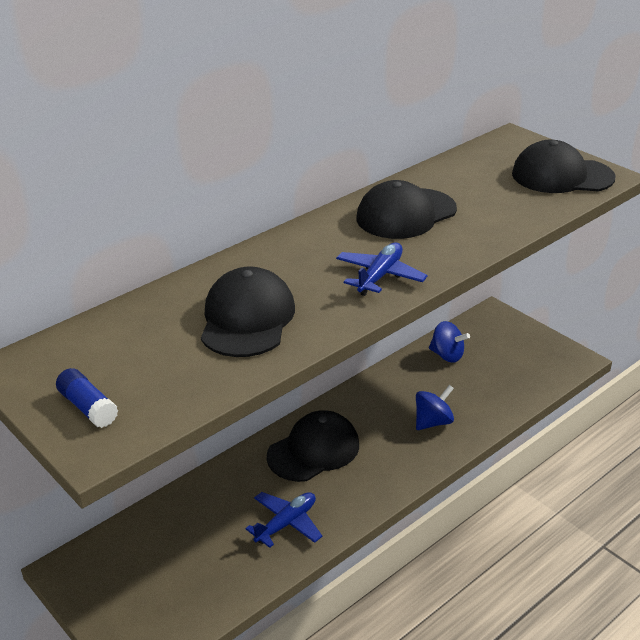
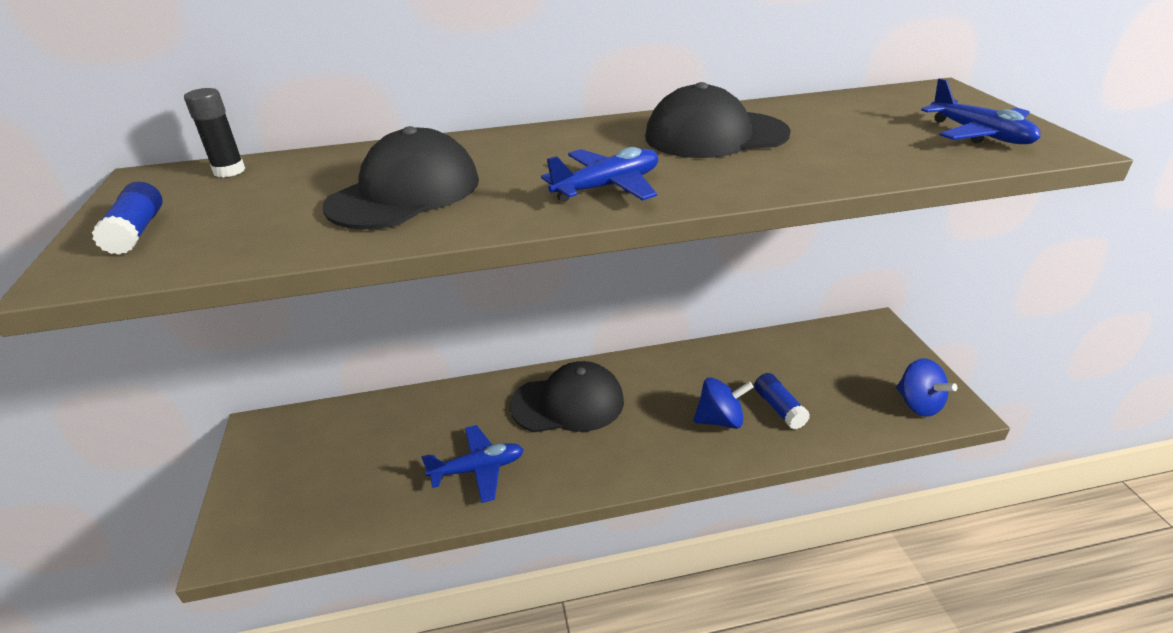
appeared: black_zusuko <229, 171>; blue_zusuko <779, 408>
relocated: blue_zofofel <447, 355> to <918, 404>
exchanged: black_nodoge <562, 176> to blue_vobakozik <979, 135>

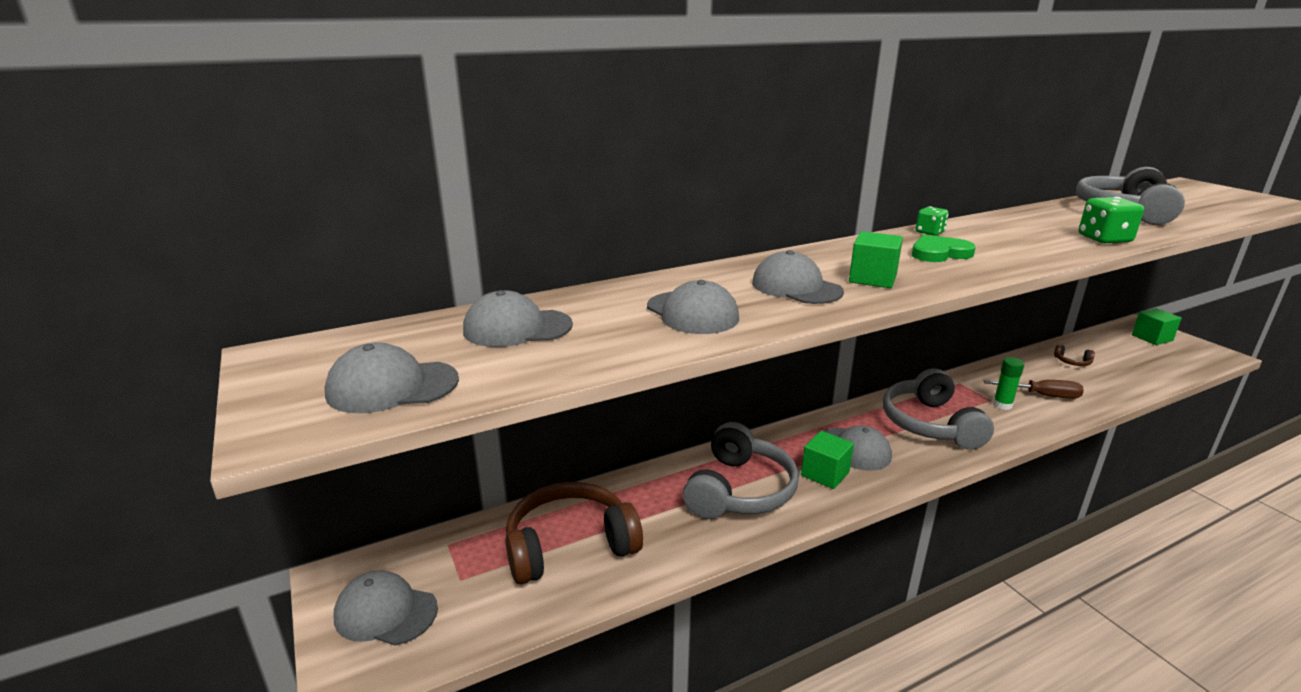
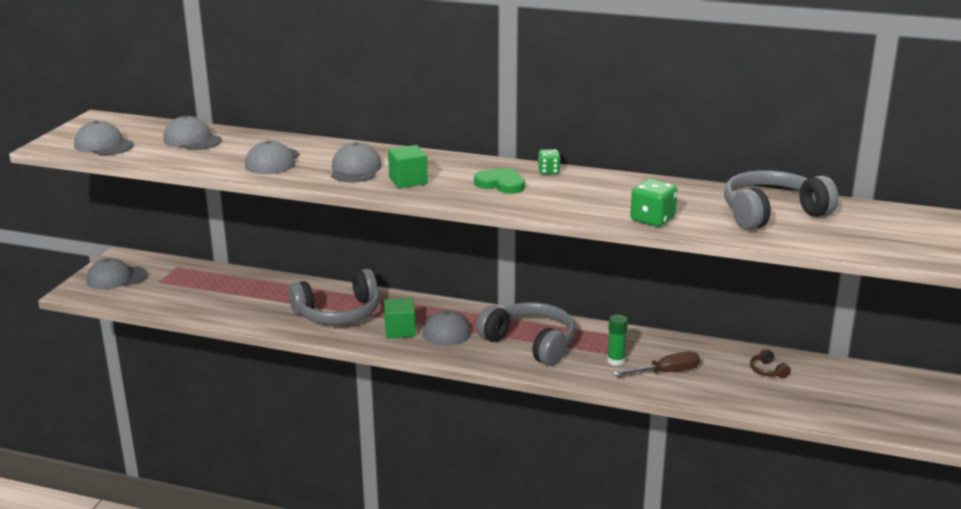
missing: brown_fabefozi <569, 545>; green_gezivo <1152, 338>
spun: grey_nodoge <386, 612> = <116, 278> 75 degrees counterclockwise; grey_fabefozi <929, 424> = <531, 343> 90 degrees clockwise; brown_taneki <1042, 395> = <666, 372> 75 degrees counterclockwise

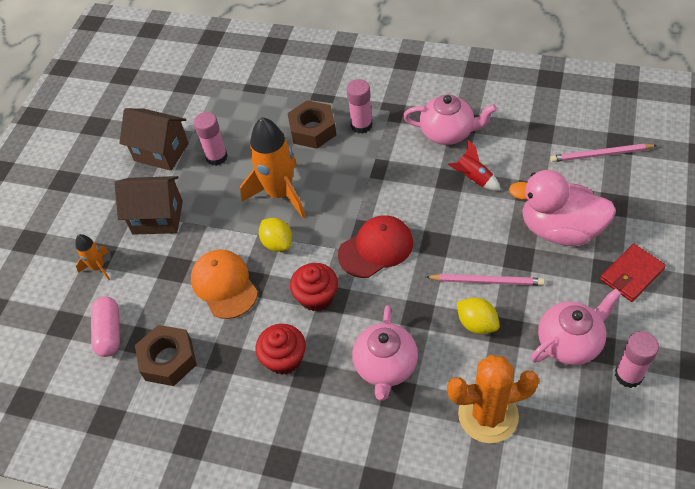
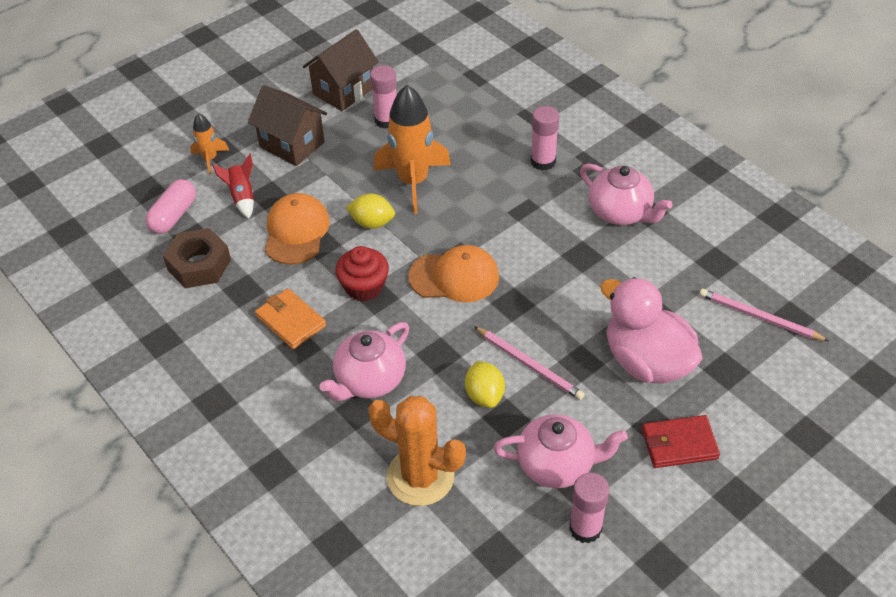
missing: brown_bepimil <312, 130>
relocated: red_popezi <473, 178> to <242, 197>
exchanged: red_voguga <284, 358> to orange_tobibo <291, 321>
colour: red_nodoge <376, 248> to orange_nodoge <454, 277>
spun: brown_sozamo <161, 152> = <343, 91> 75 degrees clockwise; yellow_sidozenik <277, 243> = <372, 223> 75 degrees counterclockwise

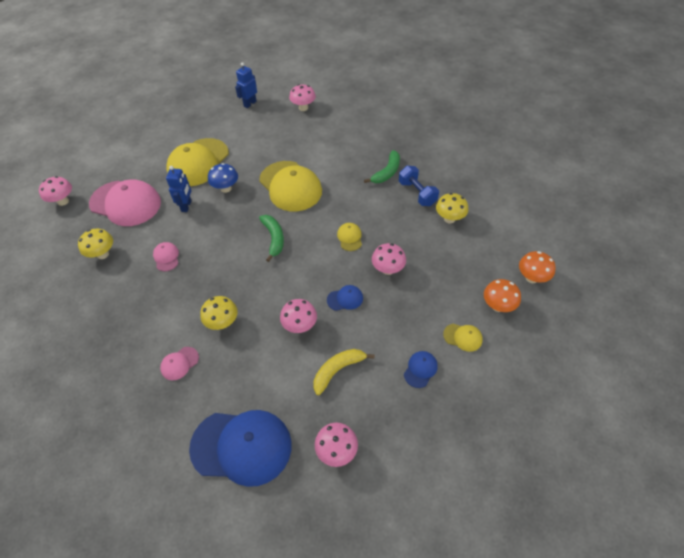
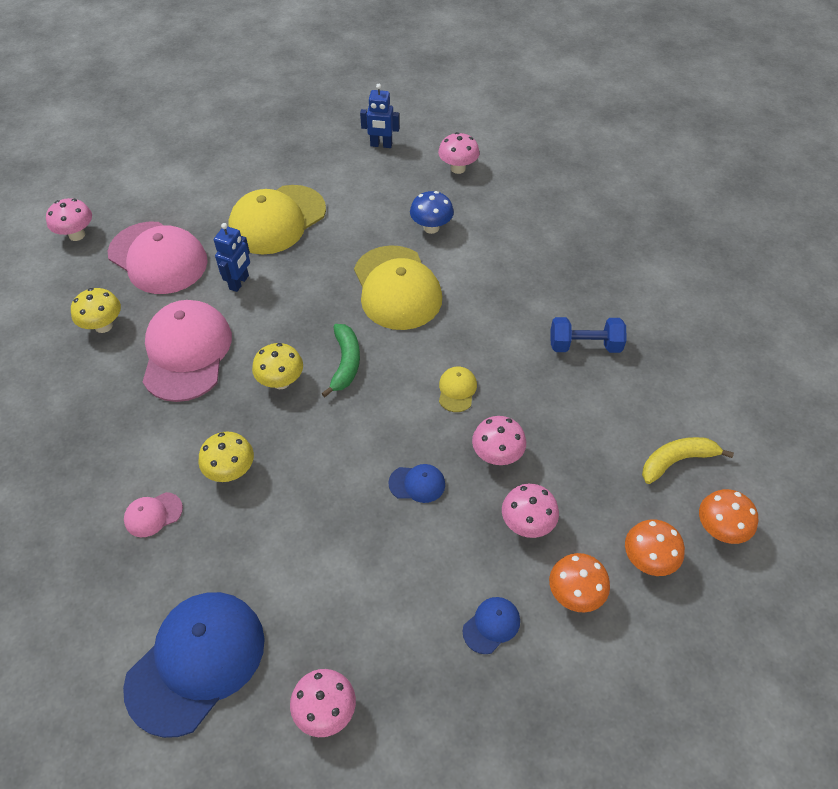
missing: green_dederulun <387, 172>
relocated: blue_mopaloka <226, 188> to <431, 228>; pink_mopaloka <300, 326> to <527, 524>; yellow_dederulun <338, 370> to <676, 461>; yellow_mopaloka <449, 219> to <281, 381>
exchanged: yellow_nodoge <463, 337> to orange_mopaloka <574, 594>
spun: blue_nodoge <242, 446> = <196, 662> 75 degrees counterclockwise; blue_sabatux <250, 104> = <381, 145> 135 degrees counterclockwise; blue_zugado <417, 193> = <584, 345> 75 degrees counterclockwise
size: pink_nodoge <166, 257> = <186, 353> x2.31

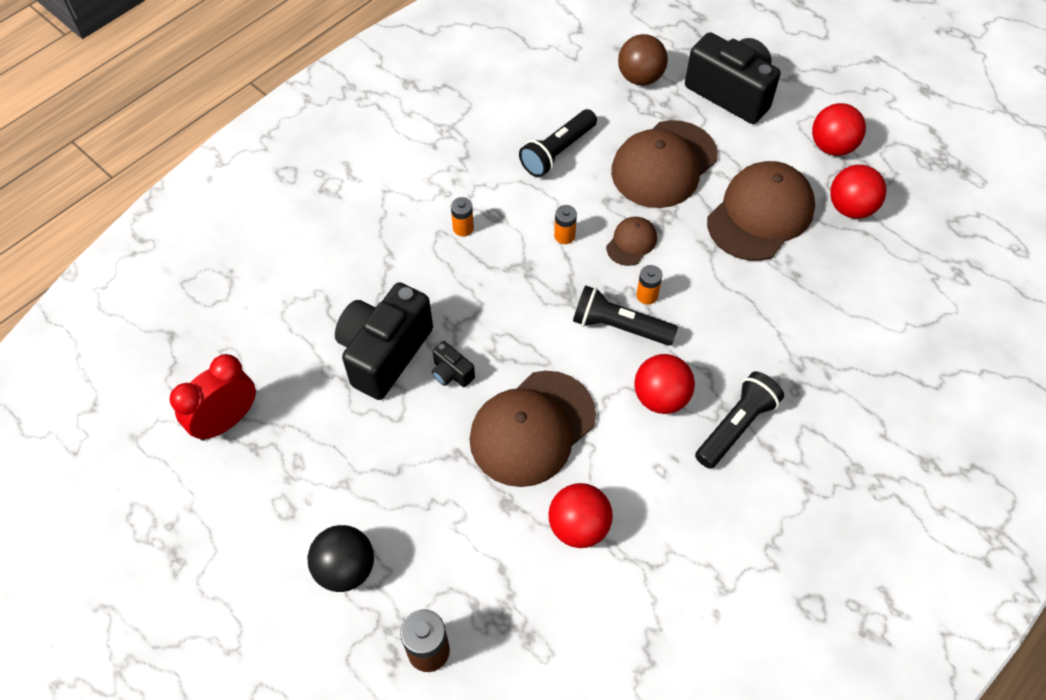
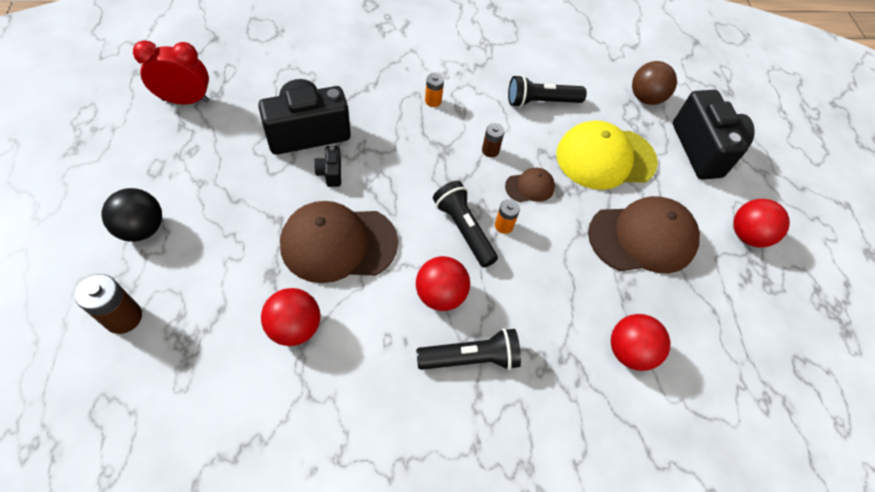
relocated: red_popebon <850, 208> to <629, 351>
colour: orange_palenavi <564, 236> to brown_palenavi <490, 150>; brown_nodoge <664, 164> to yellow_nodoge <605, 158>

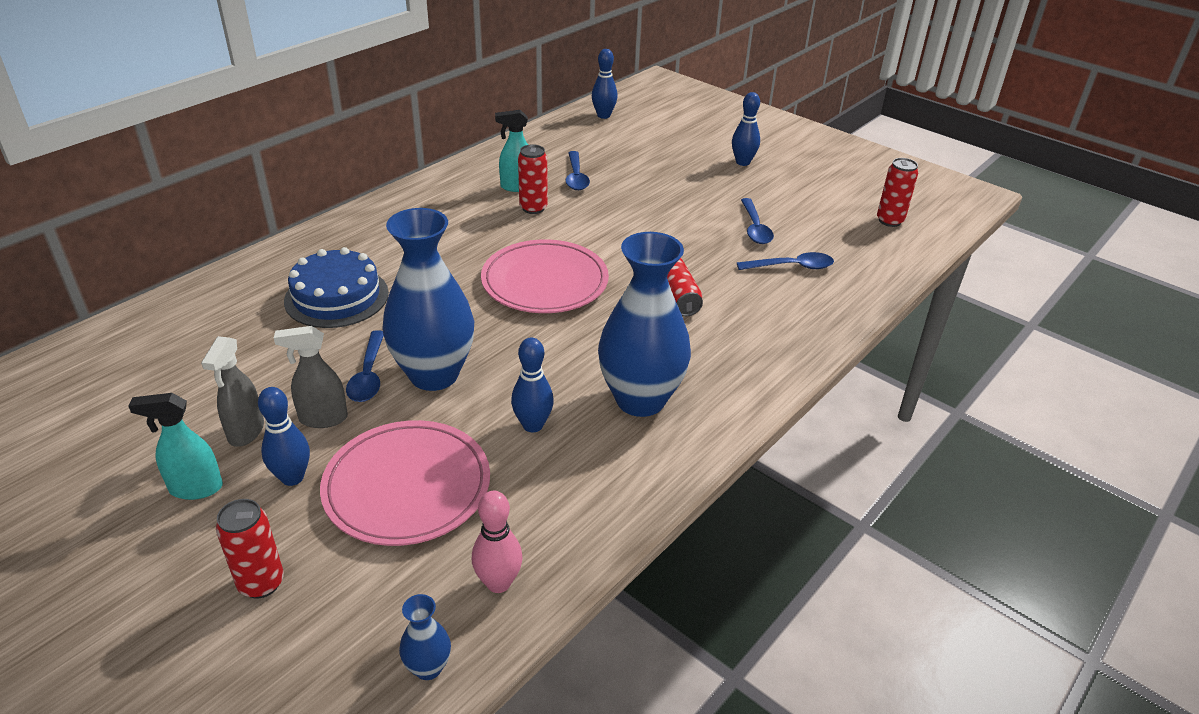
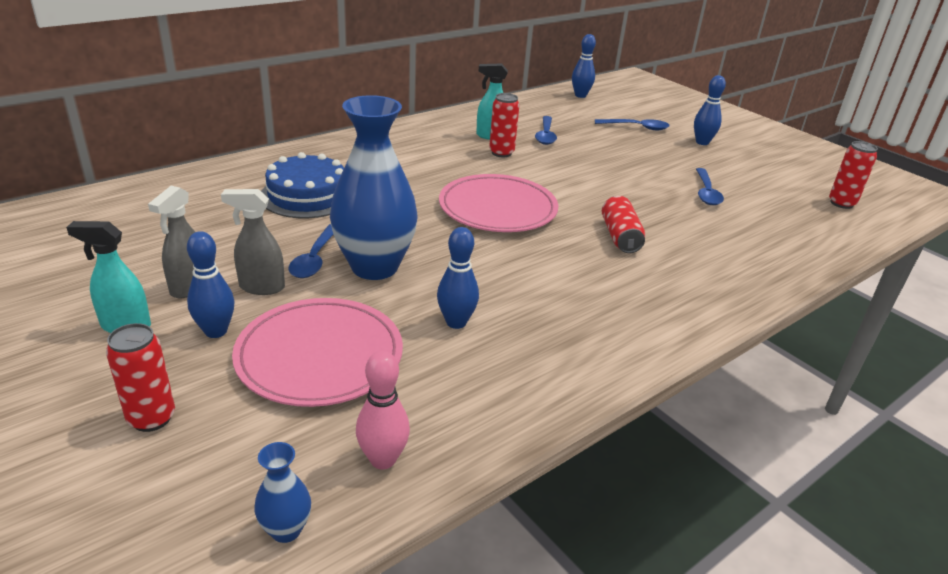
missing: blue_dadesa <640, 400>
relocated: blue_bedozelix <791, 267> to <636, 127>

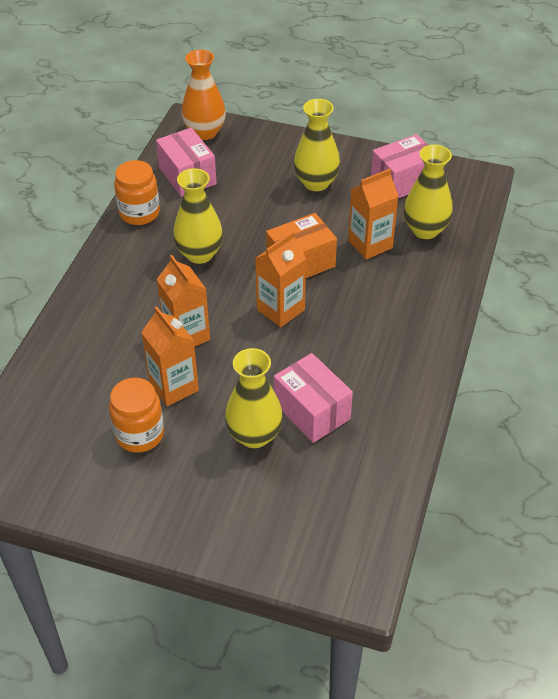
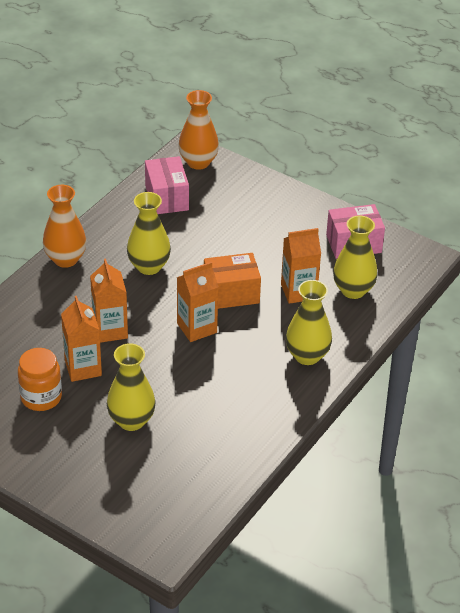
missing: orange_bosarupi <139, 213>; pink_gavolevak <312, 411>
appeared: orange_dadesa <65, 259>
relocated: yellow_dadesa <316, 183> to <307, 356>

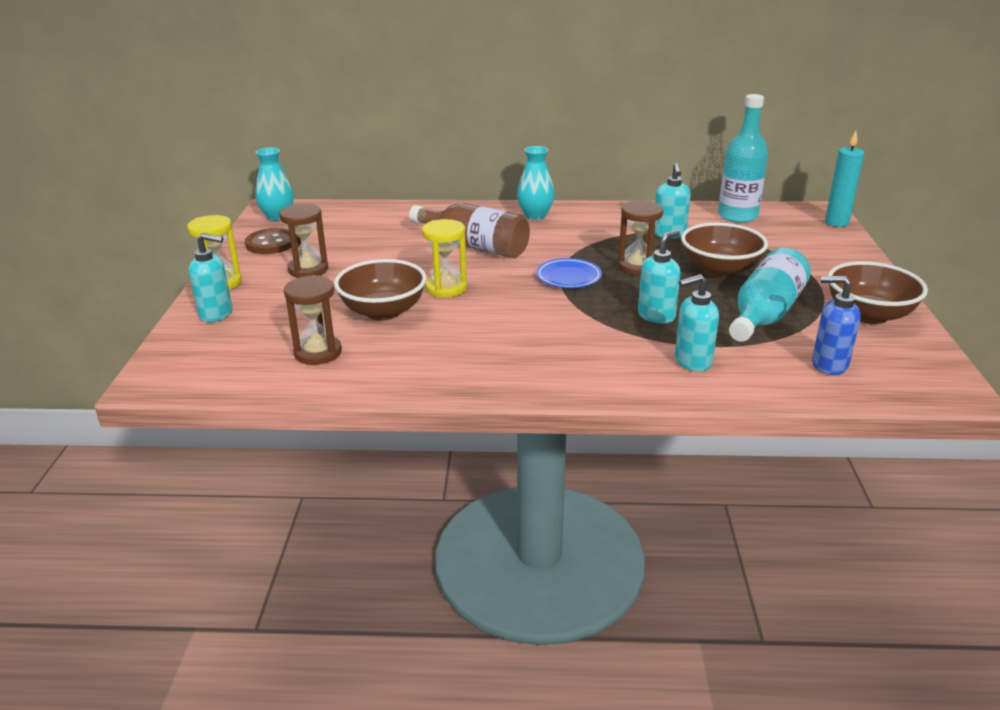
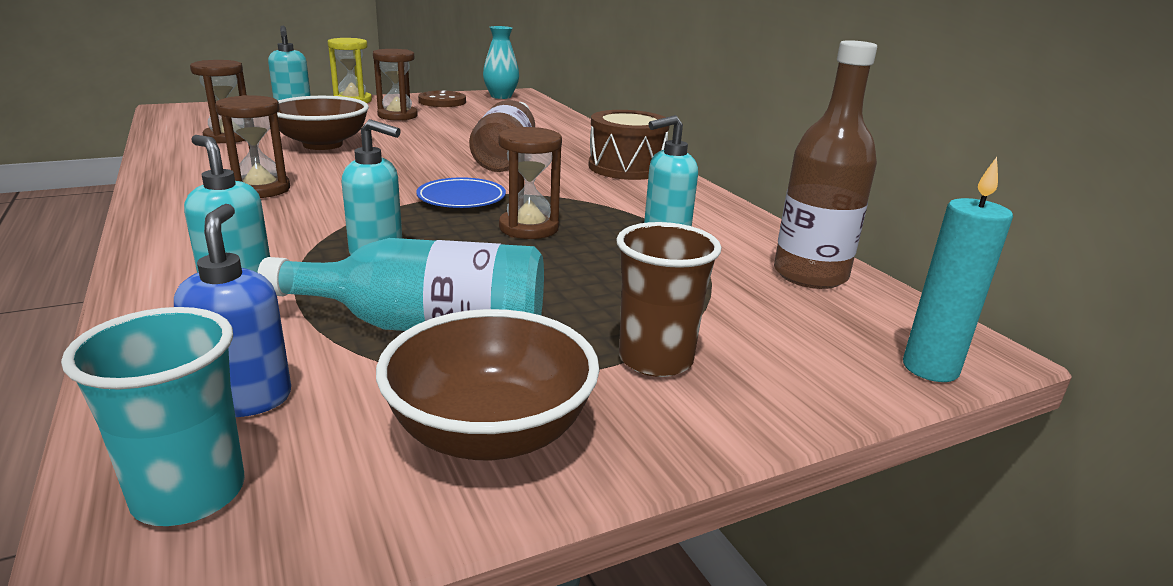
missing: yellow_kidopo <446, 288>; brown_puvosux <720, 270>
appeared: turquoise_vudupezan <189, 494>; brown_kidopo <261, 189>; brown_vudupezan <655, 359>
exchanged: turquoise_dadesa <535, 215> to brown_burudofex <626, 167>
colour: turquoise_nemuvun <737, 216> to brown_nemuvun <810, 275>

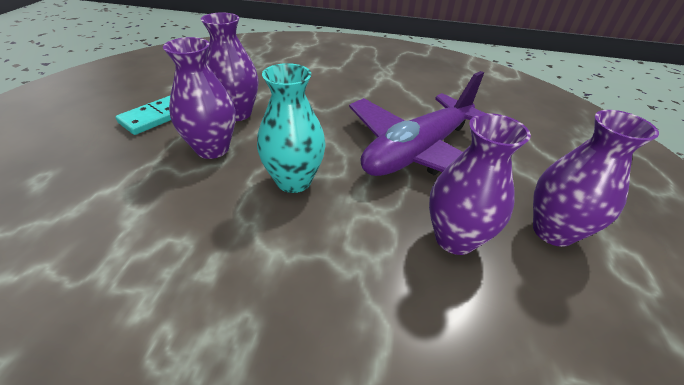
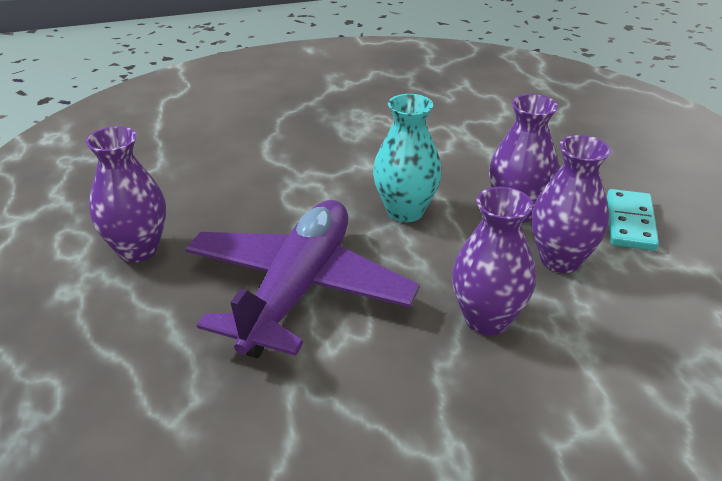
relocated: purple_dadesa <455, 239> to <487, 319>

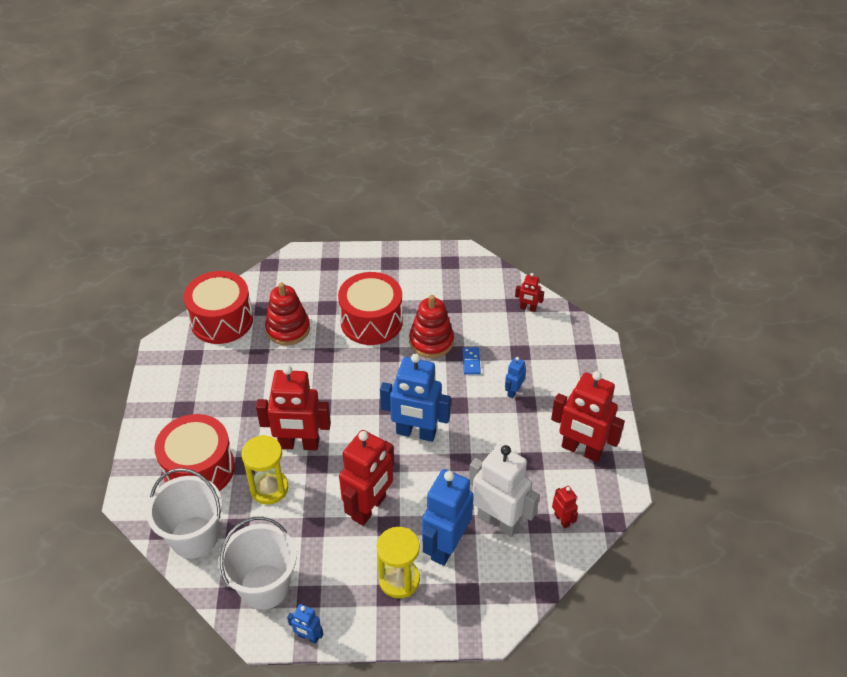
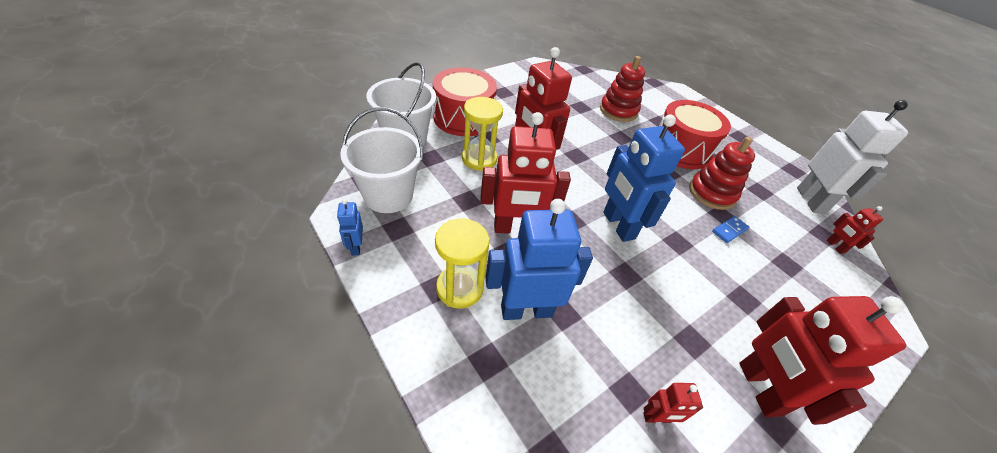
missing: red_burudofex <222, 320>; blue_sabatux <513, 391>
relocated: white_sabatux <498, 521> to <811, 200>
spun: red_sabatux <562, 520> = <657, 418> 60 degrees clockwise

